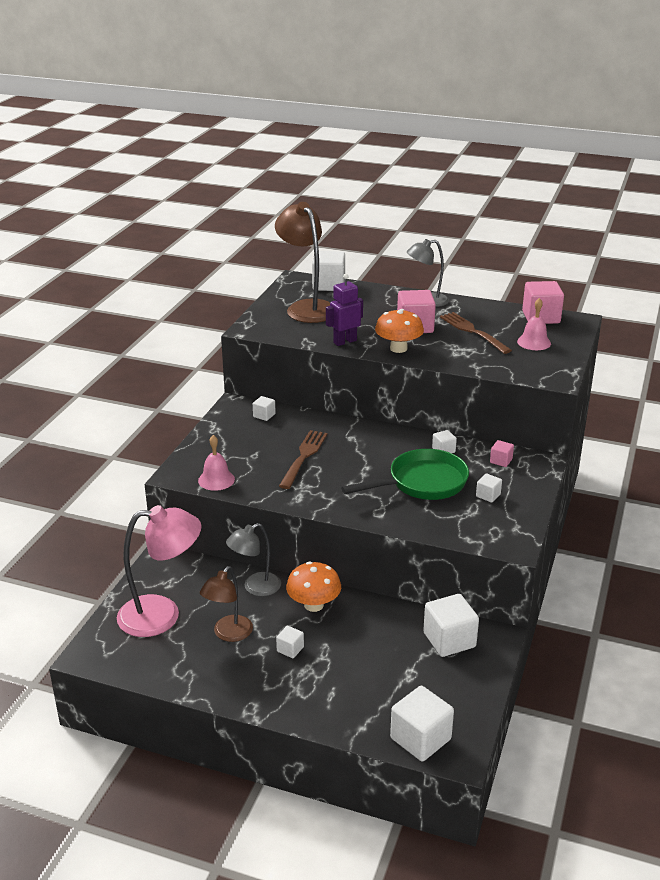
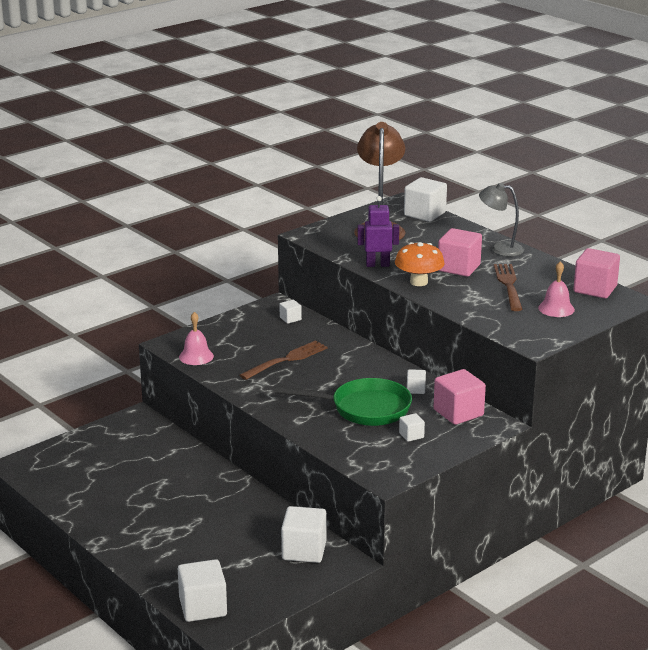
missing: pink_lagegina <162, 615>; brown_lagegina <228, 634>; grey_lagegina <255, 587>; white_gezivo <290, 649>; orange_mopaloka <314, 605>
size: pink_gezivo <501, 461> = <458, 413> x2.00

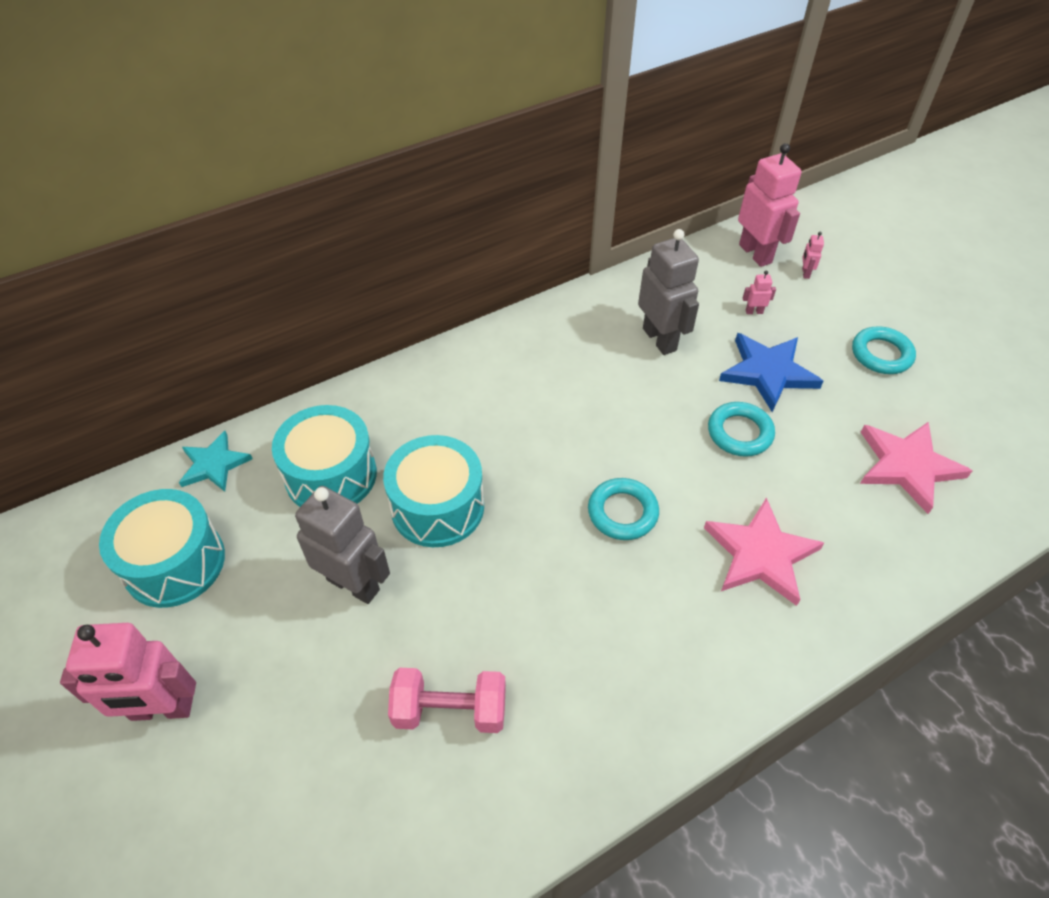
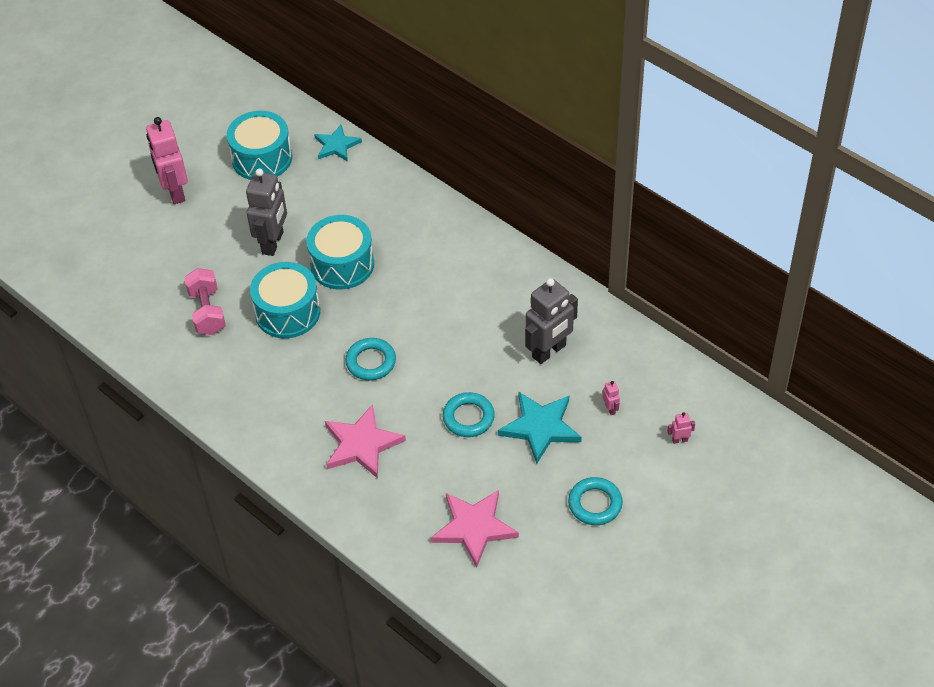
missing: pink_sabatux <755, 253>
relocated: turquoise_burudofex <331, 475> to <287, 312>
colour: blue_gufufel <768, 372> to turquoise_gufufel <540, 427>

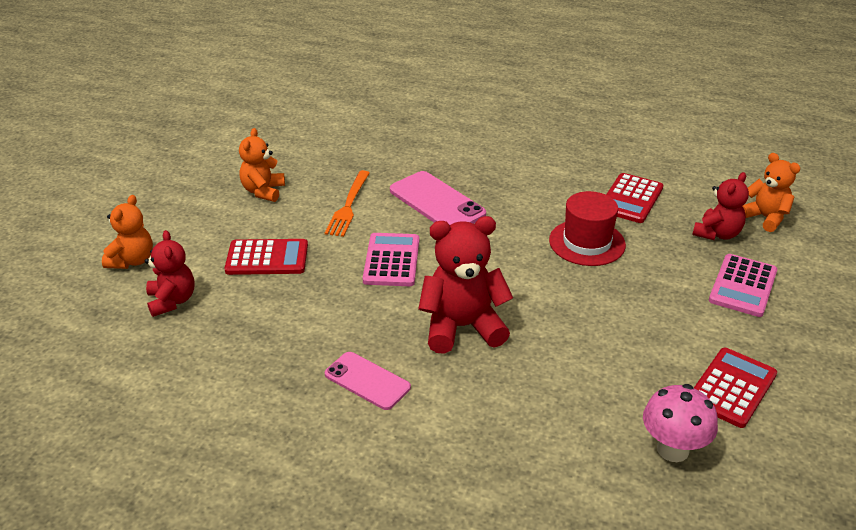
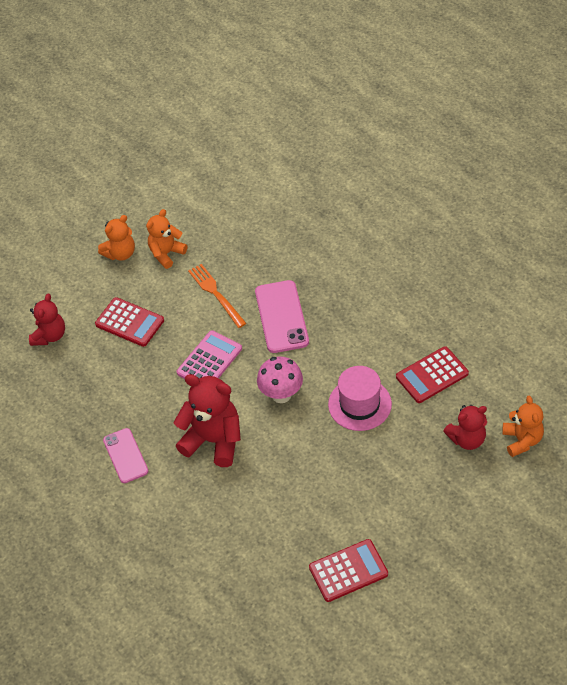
missing: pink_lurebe <743, 286>
relocated: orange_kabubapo <132, 260> to <120, 253>; pink_mopaloka <672, 449> to <281, 394>
colour: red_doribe <587, 242> to pink_doribe <359, 404>
spun: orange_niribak <348, 206> = <216, 294> 105 degrees clockwise

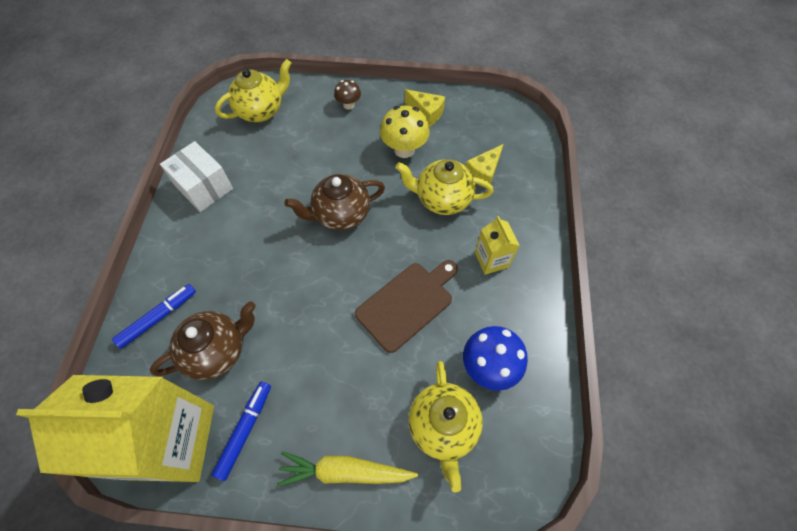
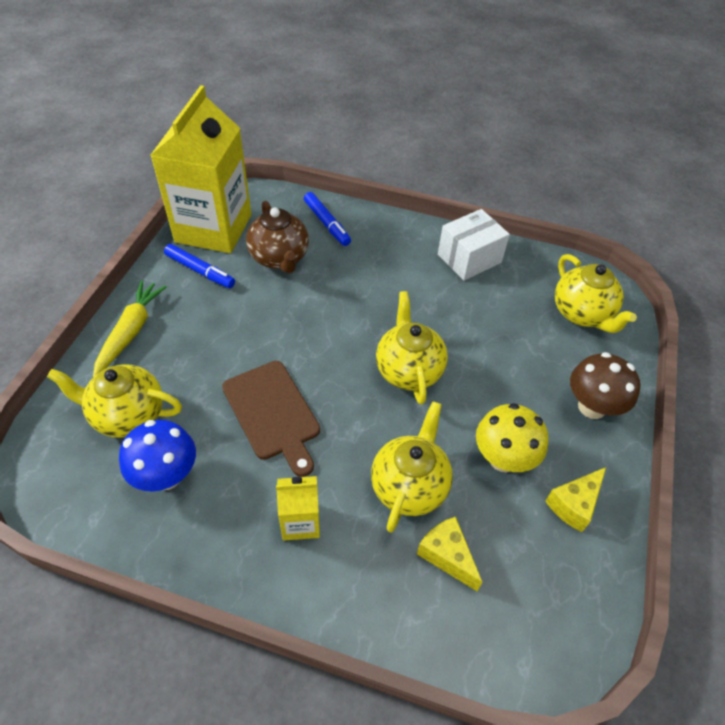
colour: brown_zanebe <340, 215> to yellow_zanebe <408, 370>
size: brown_mopaloka <348, 105> = <592, 407> x1.72

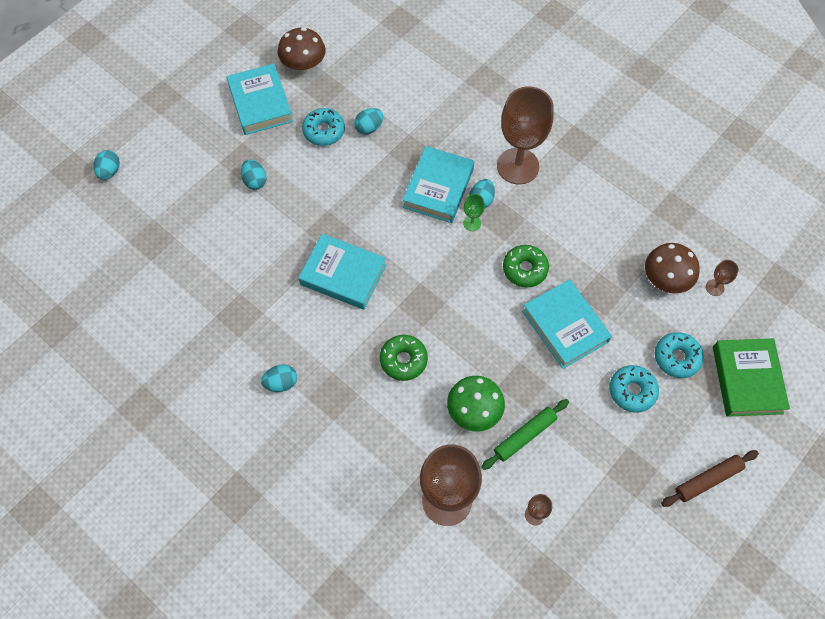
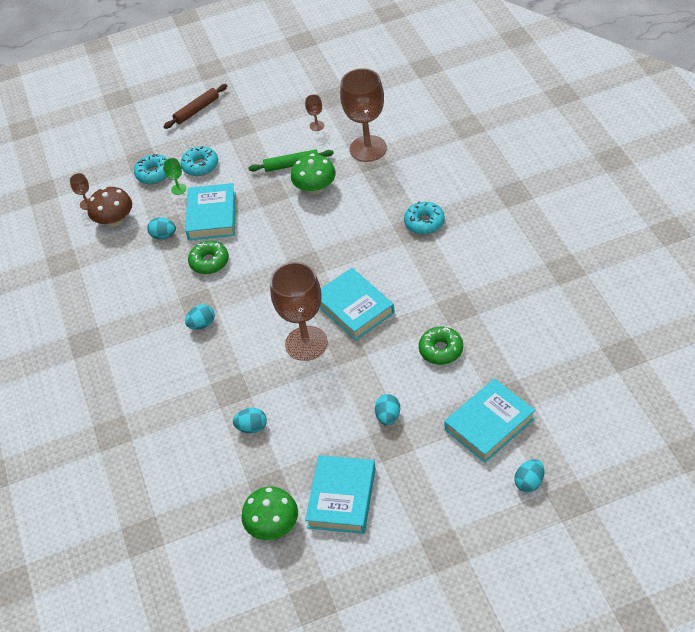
missing: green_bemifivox <747, 379>
relocated: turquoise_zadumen <281, 383> to <163, 235>; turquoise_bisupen <324, 131> to <424, 222>; green_bisupen <403, 360> to <441, 350>; turquoise_bemifivox <438, 188> to <489, 424>; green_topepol <472, 223> to <178, 189>; brown_topepol <517, 166> to <306, 343>
colour: brown_mopaloka <303, 64> to green_mopaloka <273, 526>
spun: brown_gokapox <707, 480> = <197, 110> 45 degrees counterclockwise

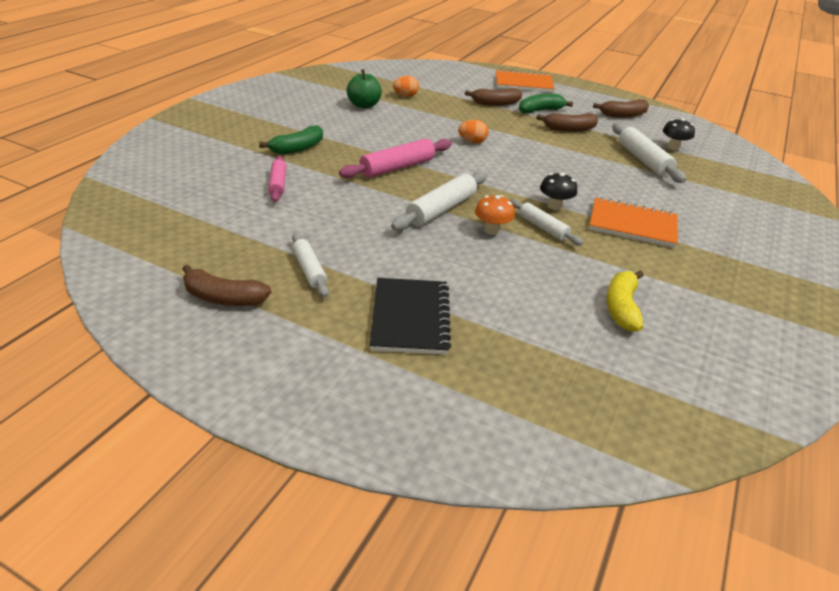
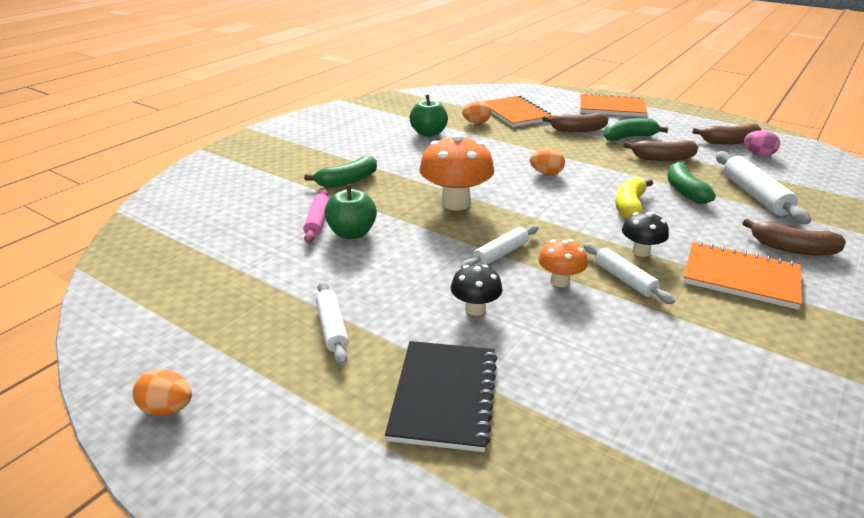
appeared: orange_zadumen <167, 408>; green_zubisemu <352, 233>; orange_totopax <515, 113>; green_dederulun <684, 190>; pink_zadumen <758, 154>
relocated: brown_dederulun <223, 298> to <792, 248>; yellow_dederulun <621, 307> to <630, 207>; black_mopaloka <673, 147> to <475, 309>
exchanged: pink_gokapox <397, 167> to orange_mopaloka <456, 203>
size: white_gokapox <441, 209> = <500, 254> x0.63

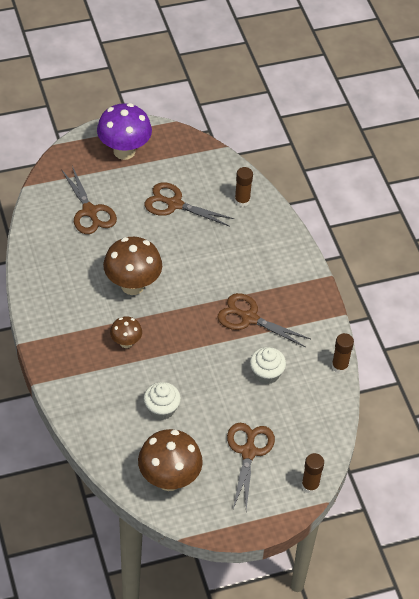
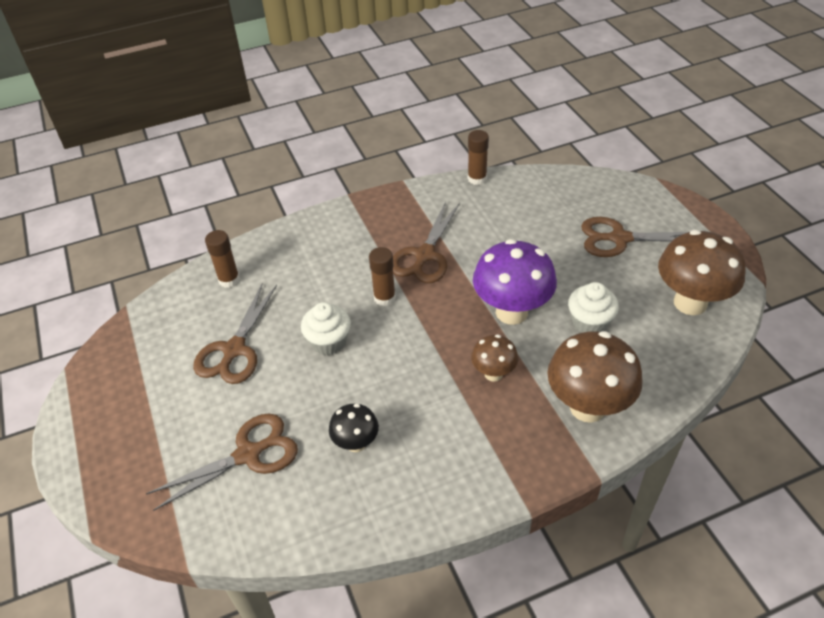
appeared: black_mopaloka <356, 443>
relocated: purple_mopaloka <124, 151> to <511, 312>; brown_mopaloka <132, 285> to <587, 407>; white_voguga <266, 374> to <329, 342>; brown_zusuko <310, 485> to <384, 298>

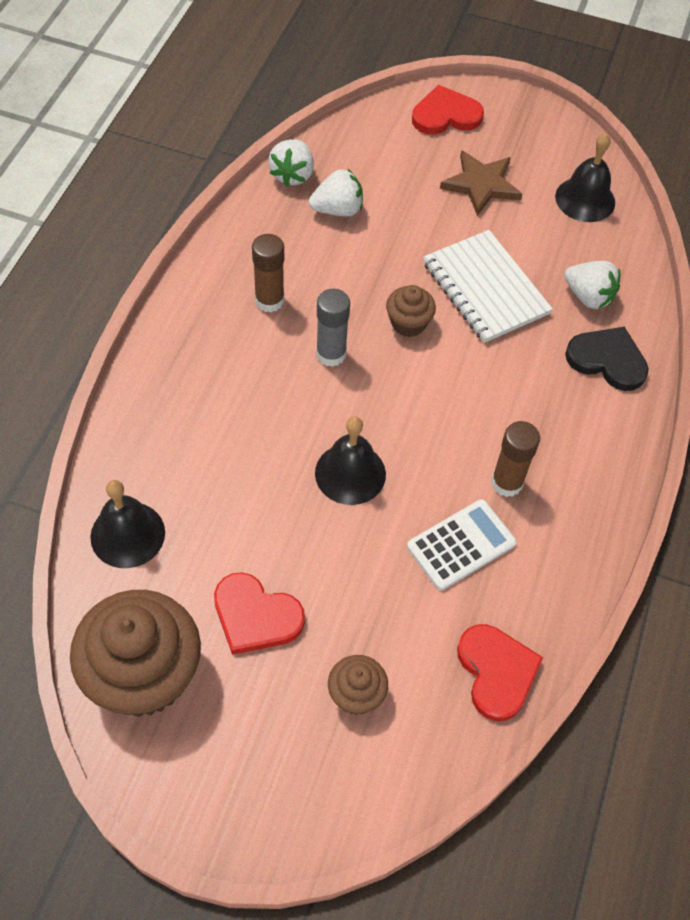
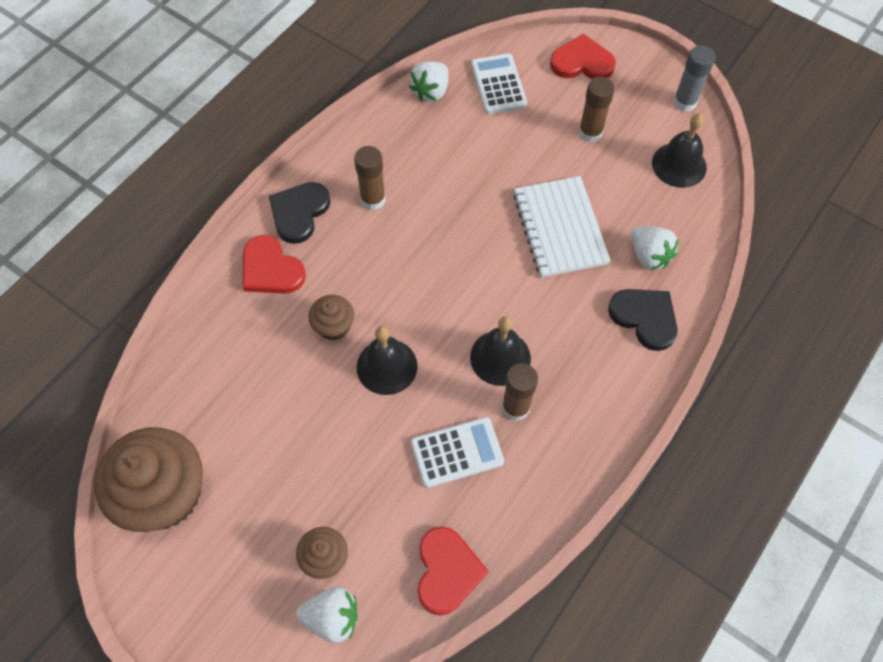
appeared: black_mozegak <299, 212>; white_lurebe <498, 84>
relocated: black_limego <127, 534> to <500, 357>; red_mozegak <255, 616> to <271, 269>; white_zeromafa <337, 210> to <332, 618>; grey_zusuko <331, 354> to <685, 102>; brown_voguga <408, 323> to <334, 326>
exchanged: brown_gufufel <481, 184> to brown_zusuko <590, 132>

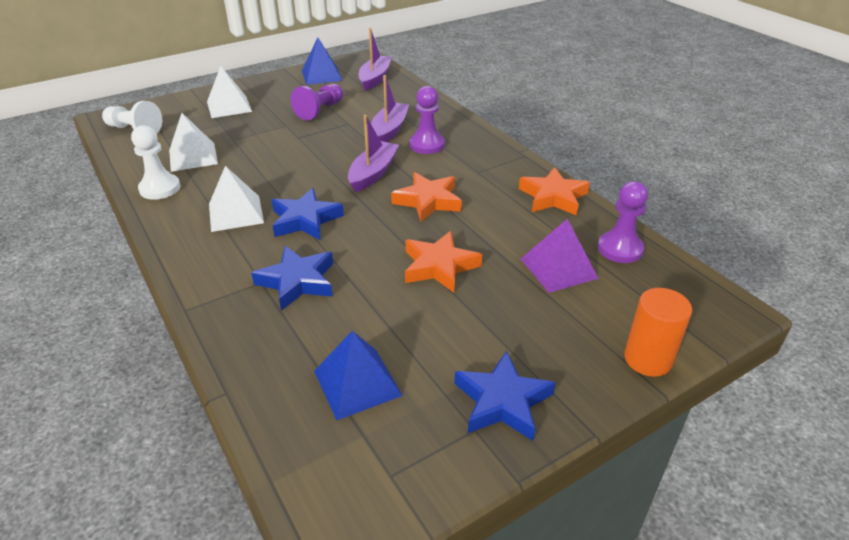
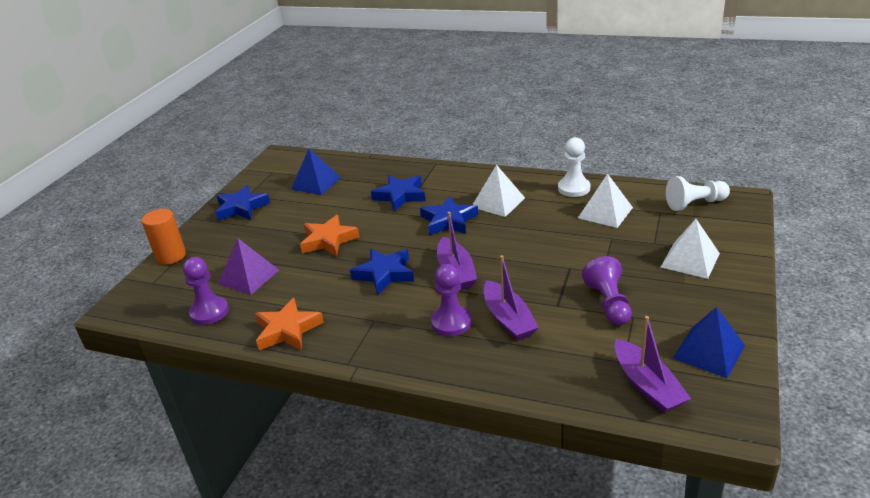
colour: orange_gufufel <428, 201> to blue_gufufel <384, 274>

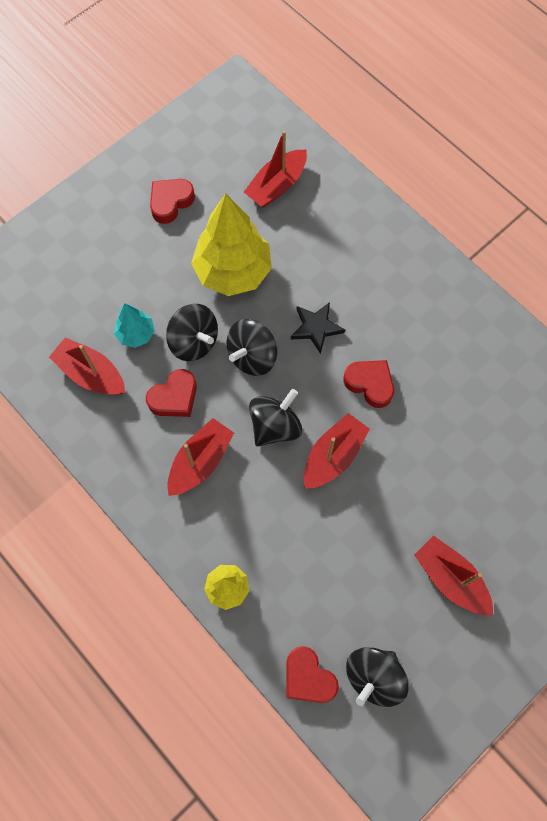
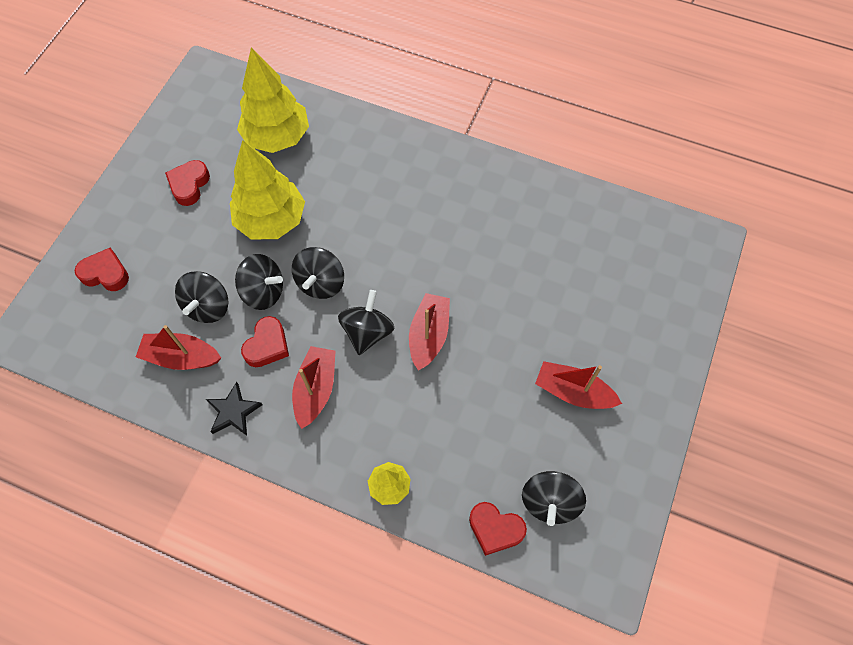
relocated: black_gufufel <316, 328> to <233, 412>; red_mozegak <370, 384> to <105, 273>
exchanged: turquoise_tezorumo <136, 334> to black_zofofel <208, 306>; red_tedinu <276, 186> to yellow_tezorumo <277, 137>

